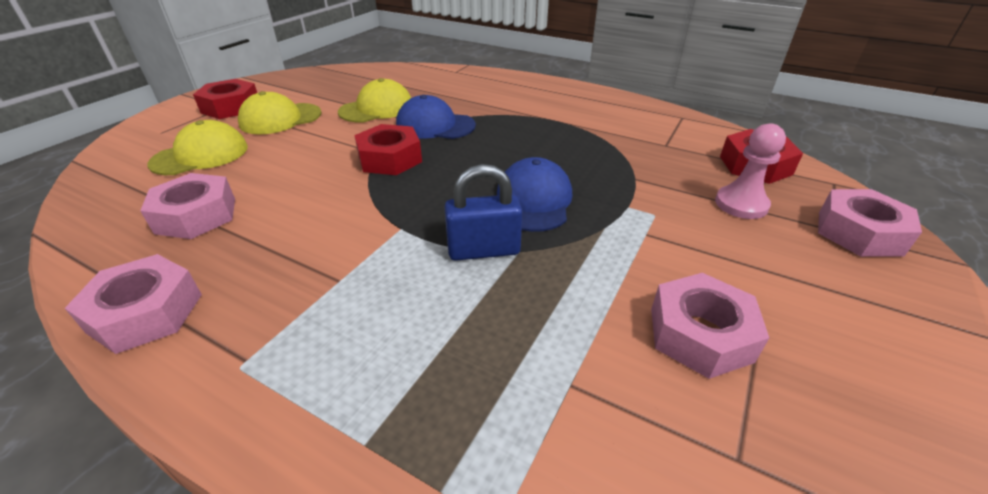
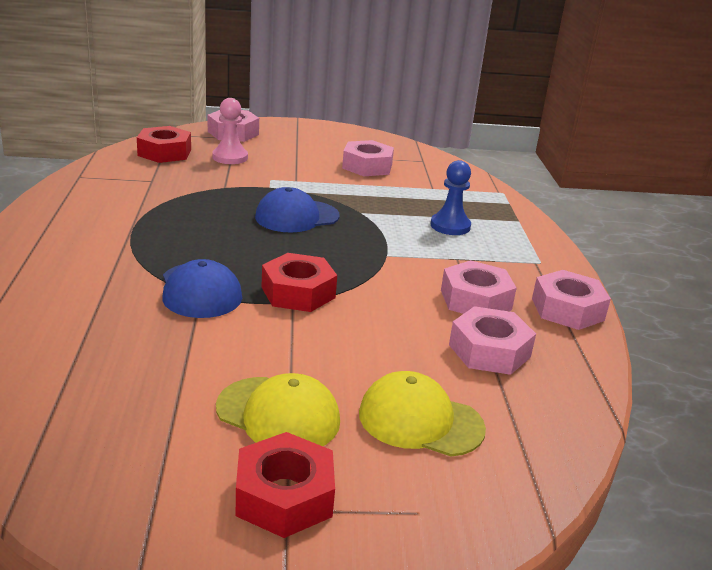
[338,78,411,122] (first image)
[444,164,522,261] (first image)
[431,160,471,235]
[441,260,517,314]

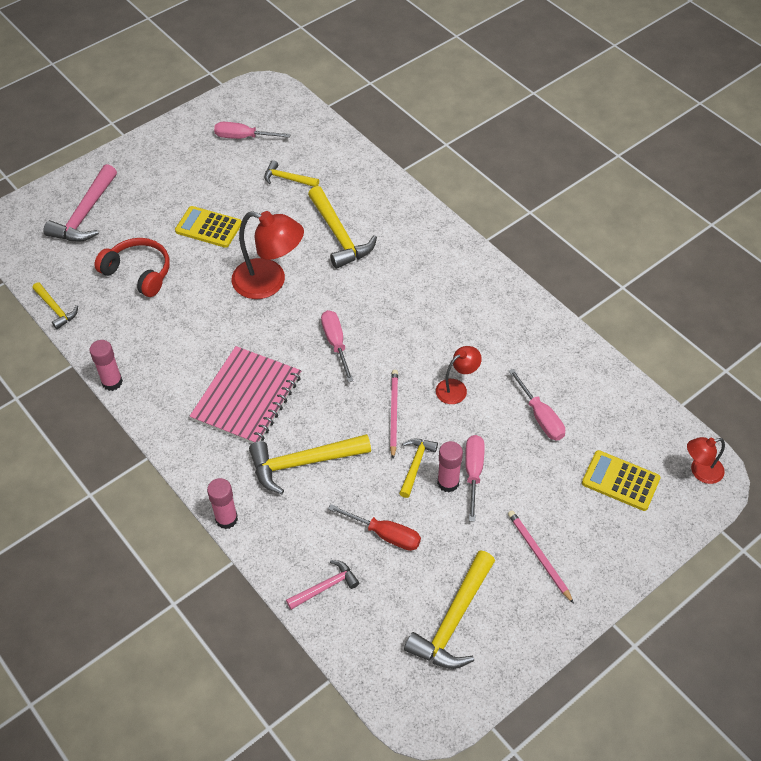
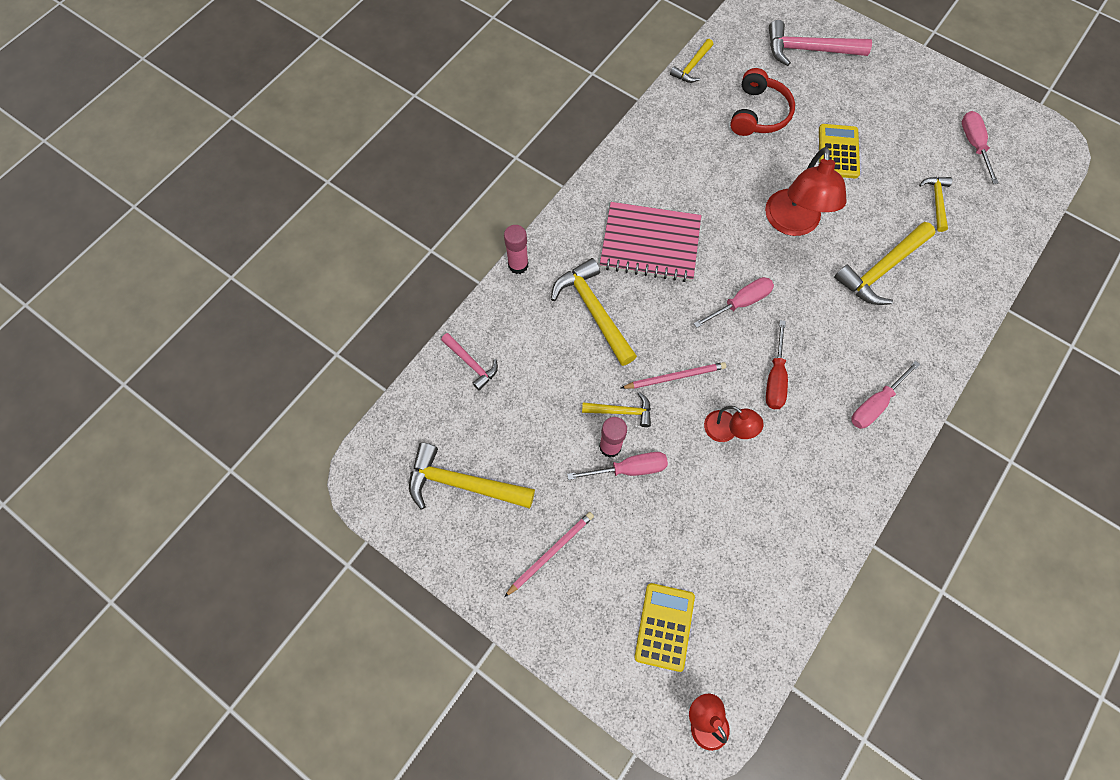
[90,340,123,391] (first image)
[766,320,788,409]
[852,360,920,429]

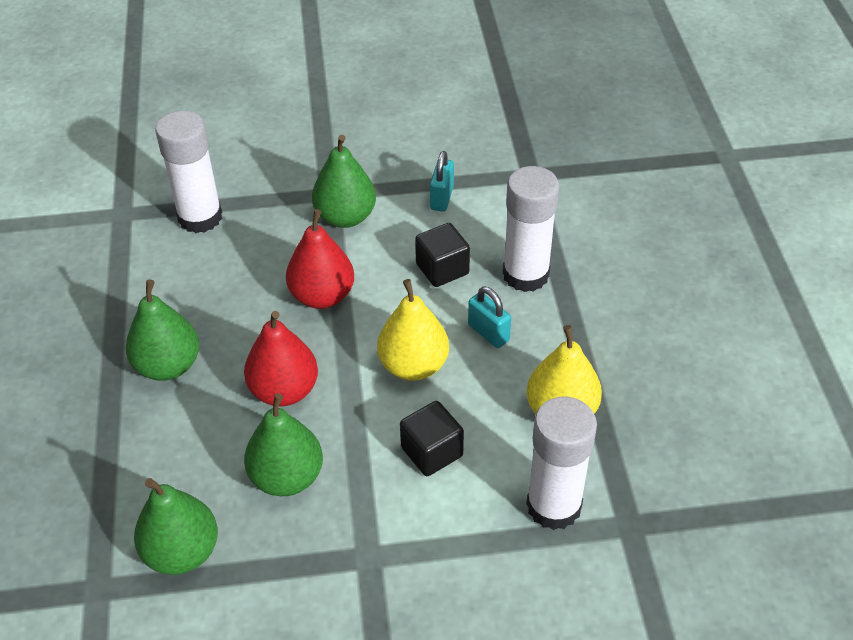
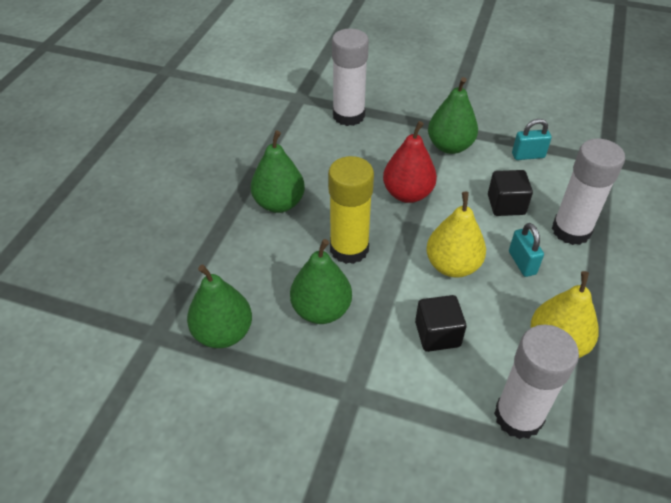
[328,156,374,264]
[512,119,552,160]

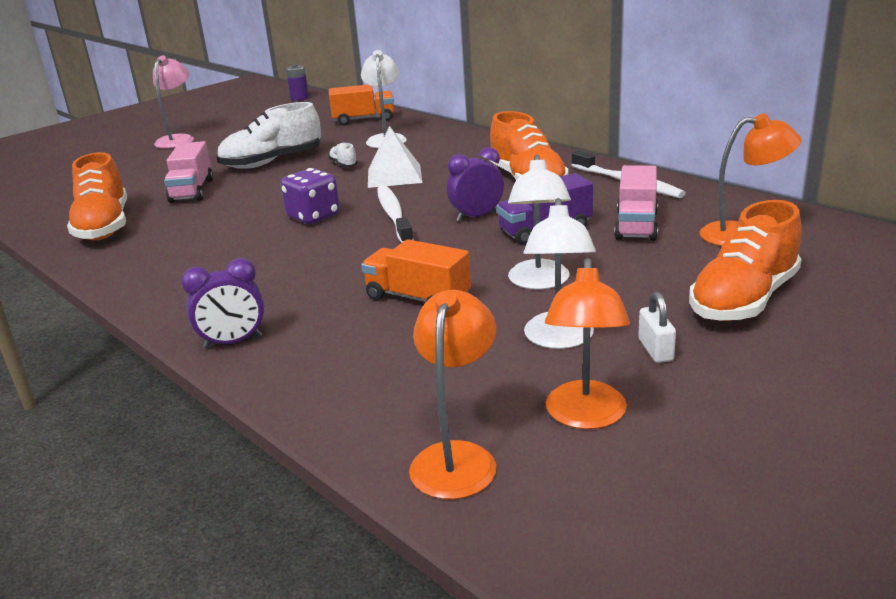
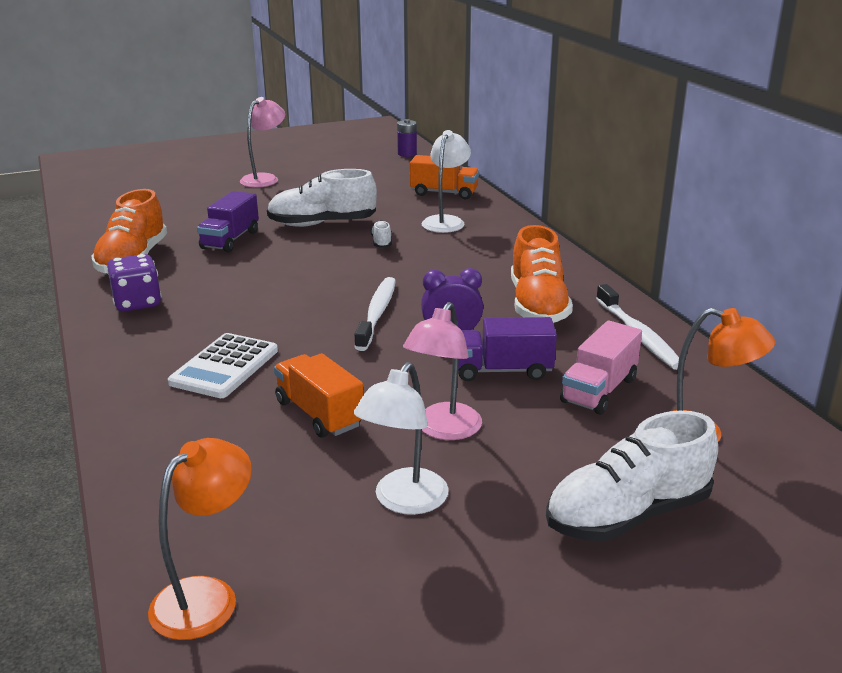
[197,191,259,253]
[181,258,265,349] (first image)
[107,254,162,312]
[368,126,422,188] (first image)
[403,302,482,440]
[545,258,630,429] (first image)
[638,292,676,363] (first image)
[546,411,718,541]
[168,333,278,398]

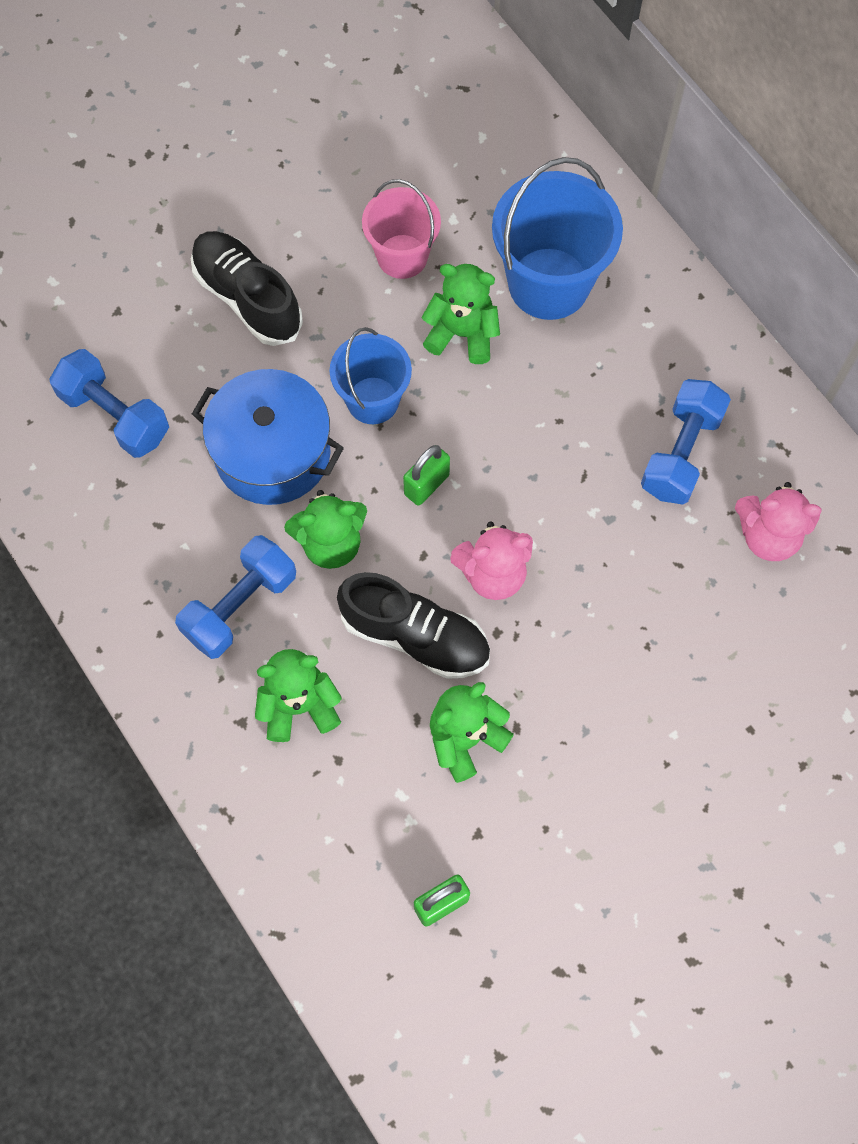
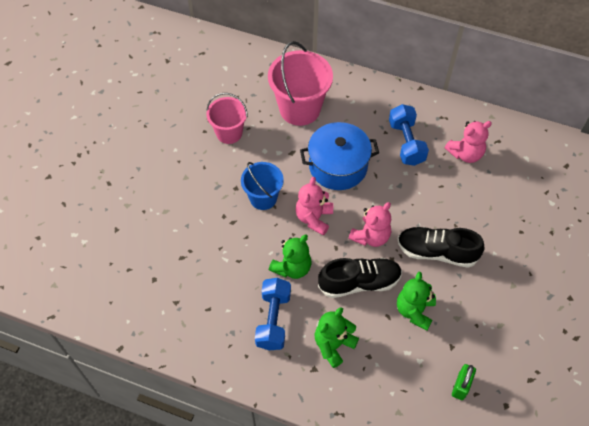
[49,349,169,458] (first image)
[398,227,485,268]
[300,122,379,190]
[296,177,333,236]
[421,264,500,364] (first image)
[268,41,333,126]

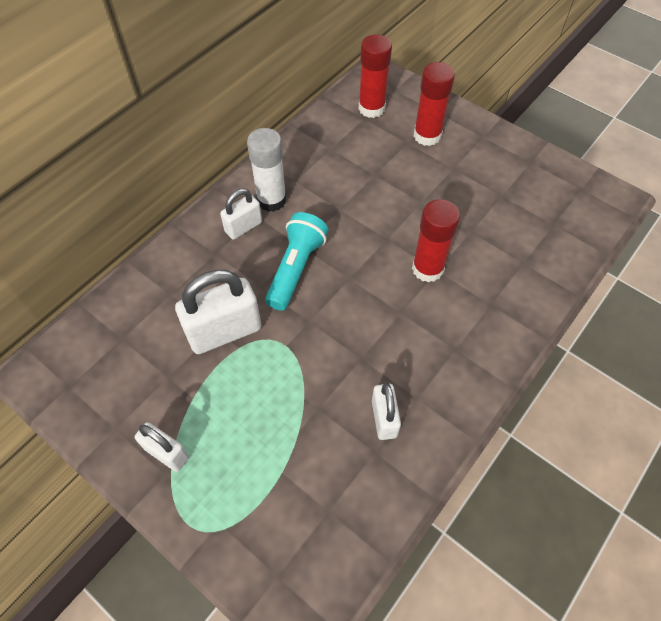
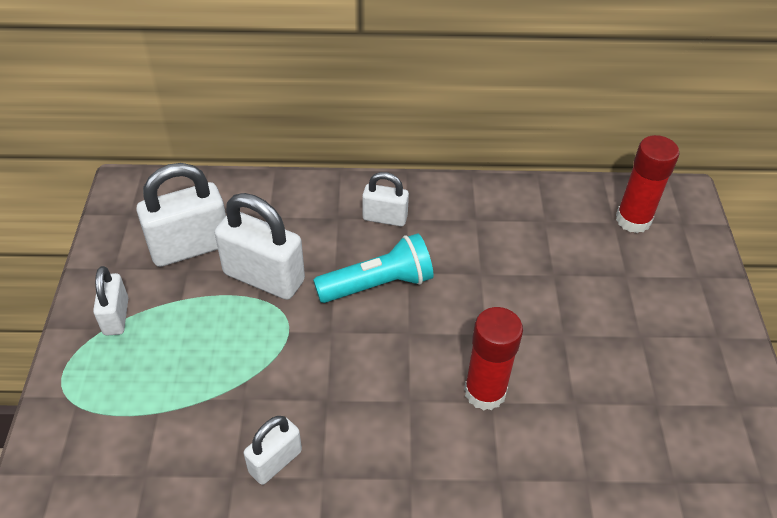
[247,128,287,212] (first image)
[413,62,455,146] (first image)
[136,163,226,267]

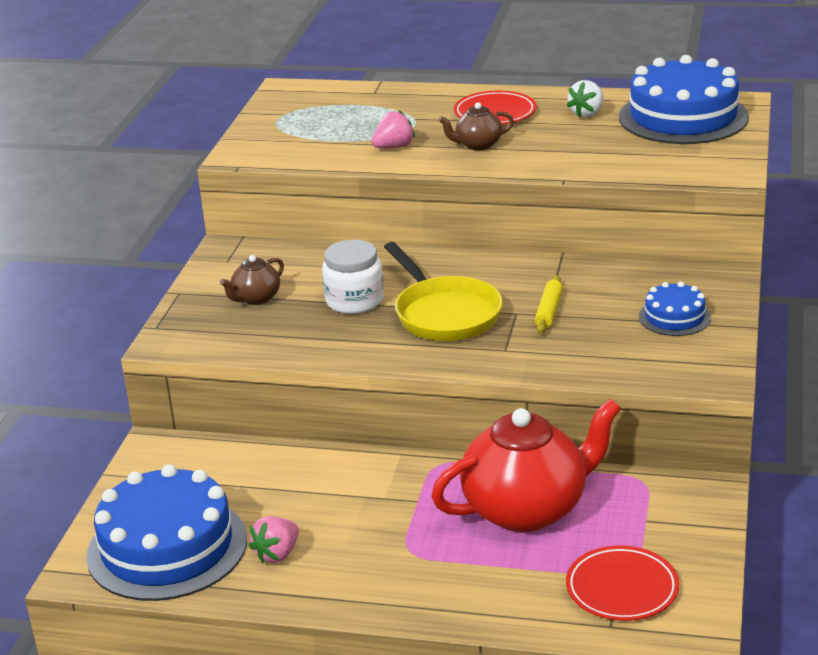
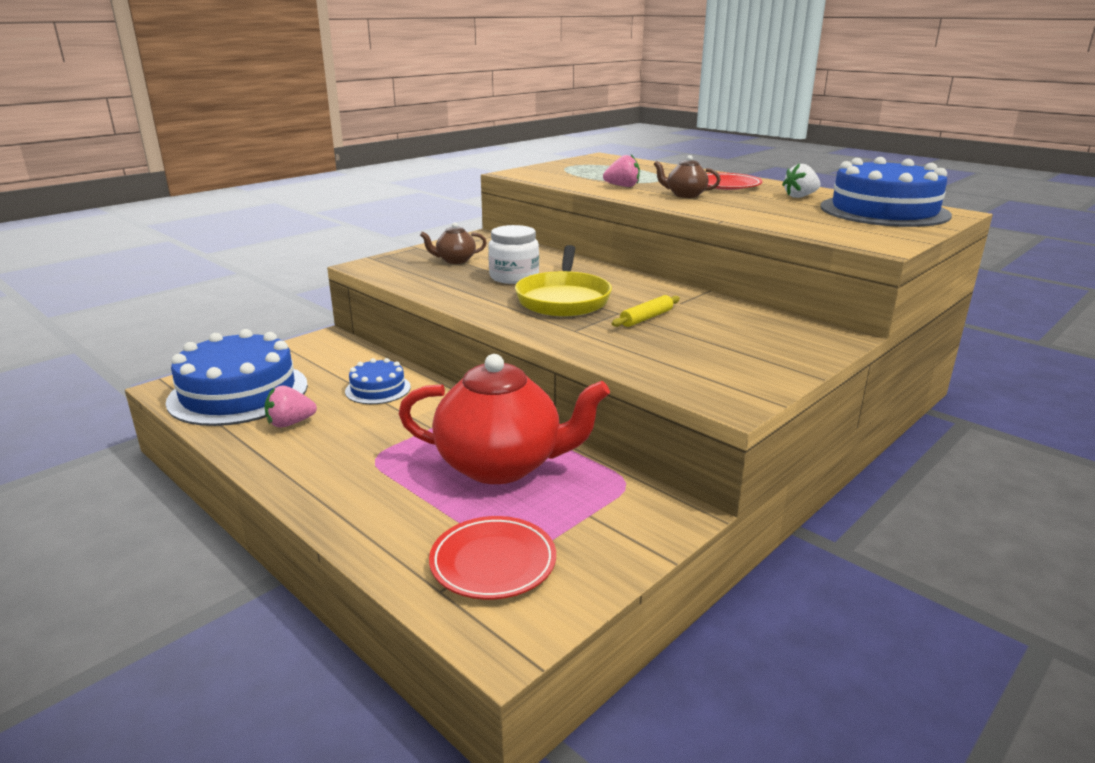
[345,358,411,404]

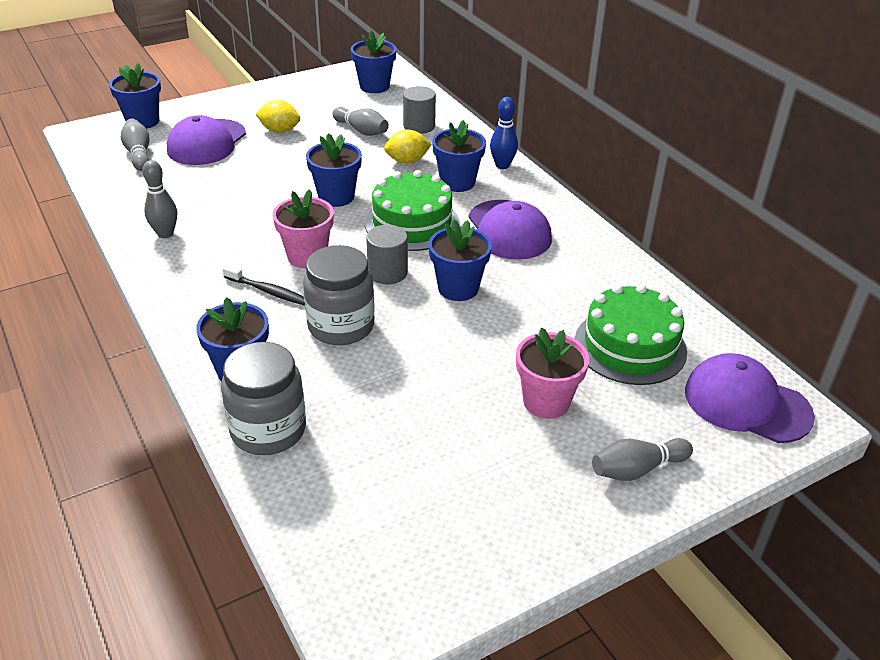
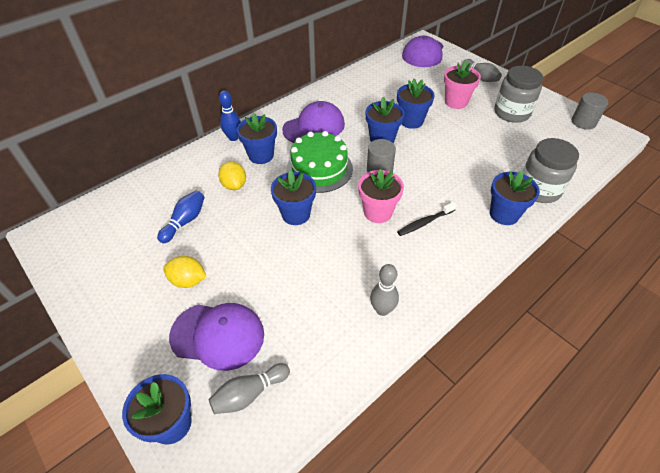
[397,202,457,236]
[163,256,207,288]
[495,66,543,123]
[157,191,205,243]
[397,79,435,129]
[572,92,608,130]
[575,284,687,385] (first image)

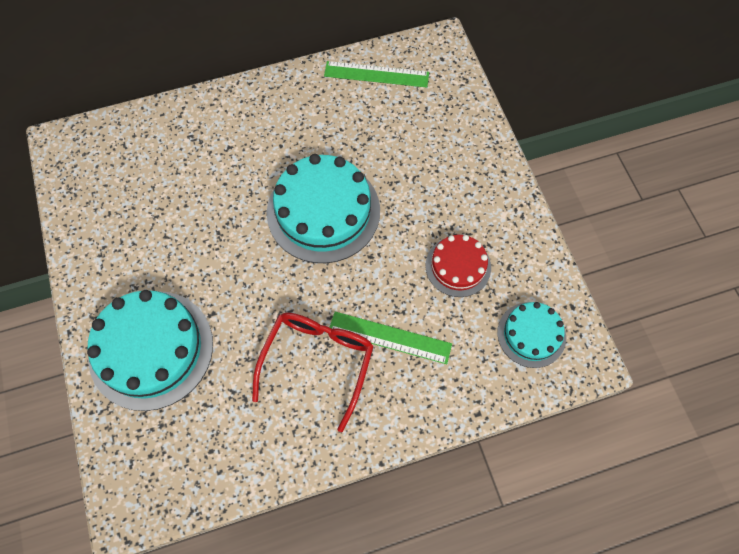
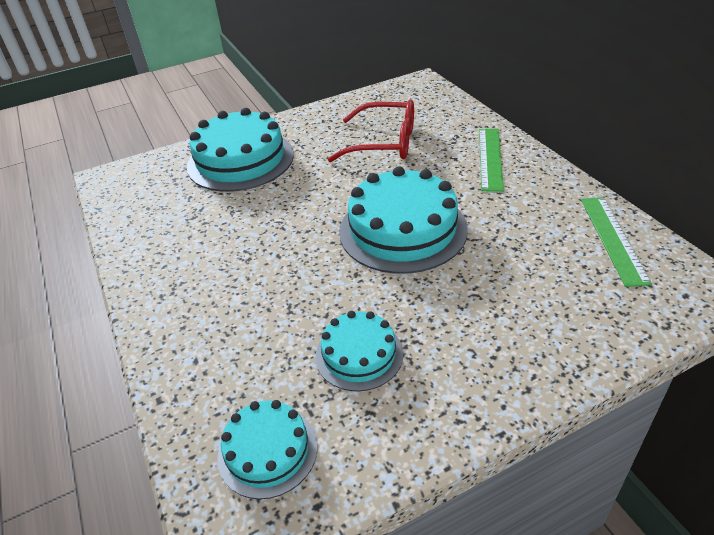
[328,99,414,162]
[479,129,504,192]
[315,311,403,391]

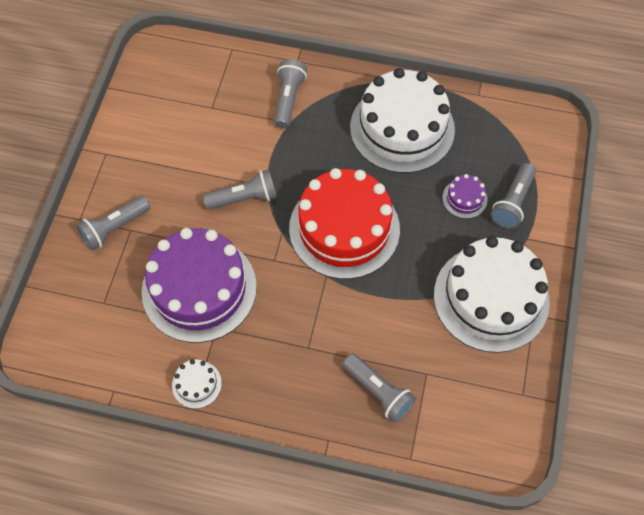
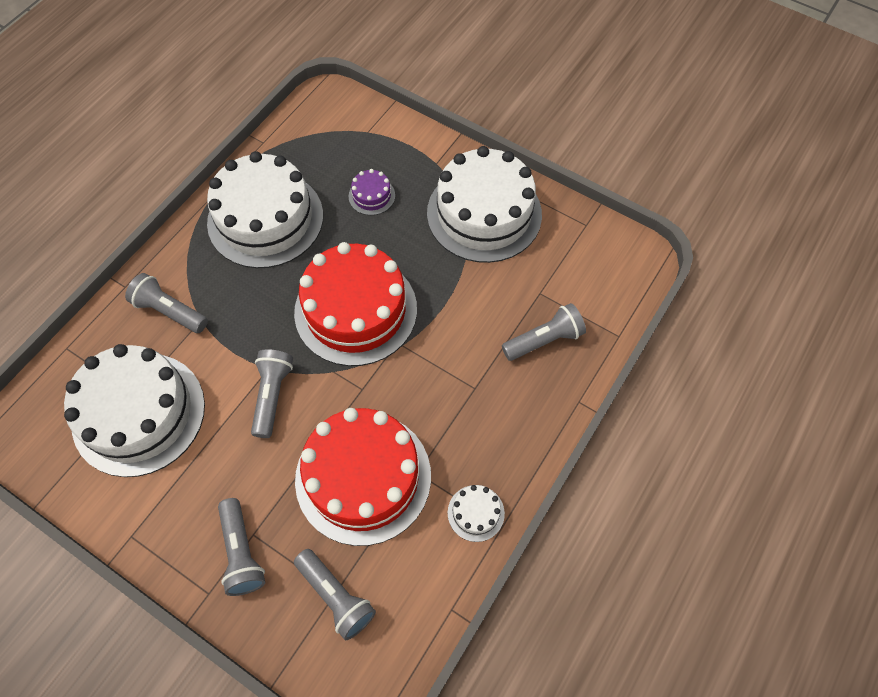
[295,408,431,546]
[294,549,376,640]
[64,344,205,477]

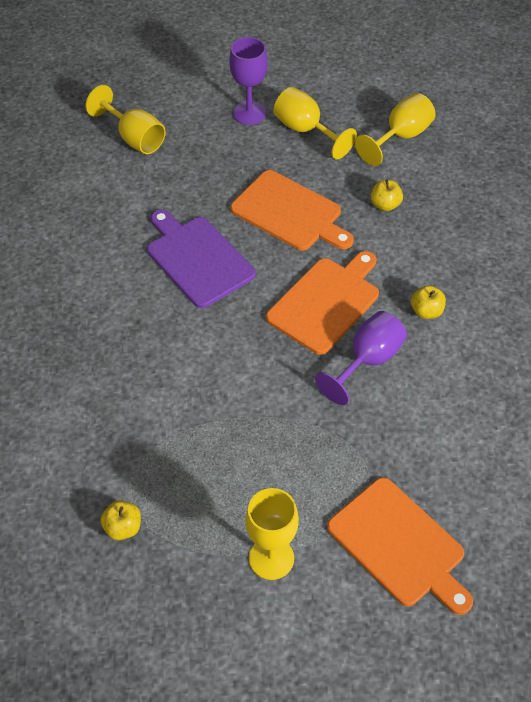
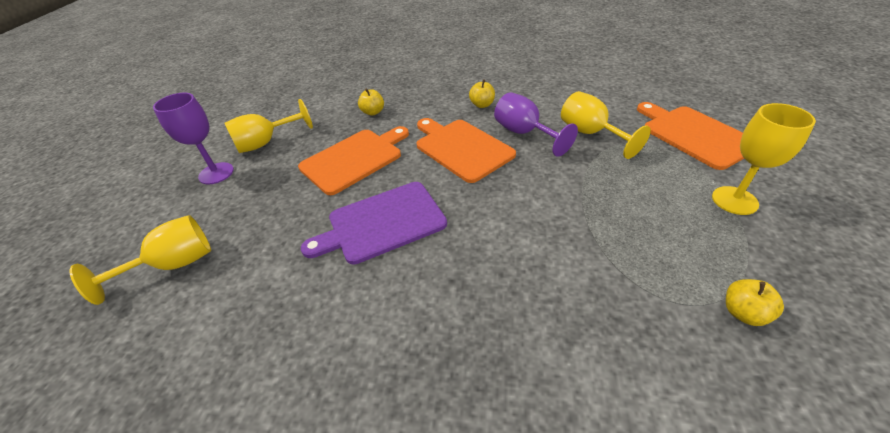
[637,102,744,170]
[561,91,651,159]

